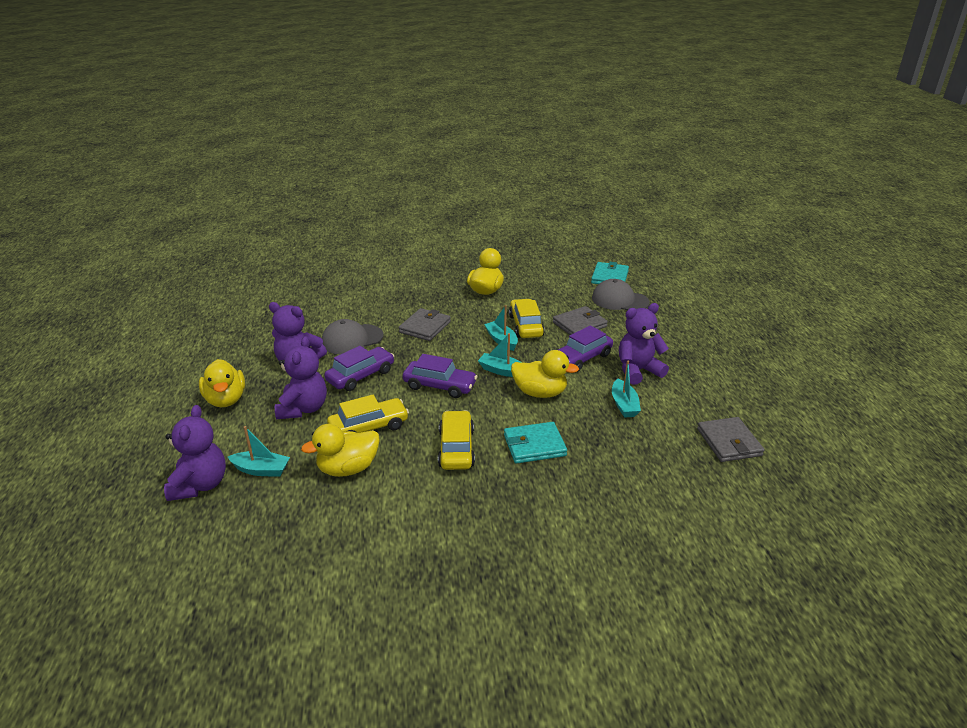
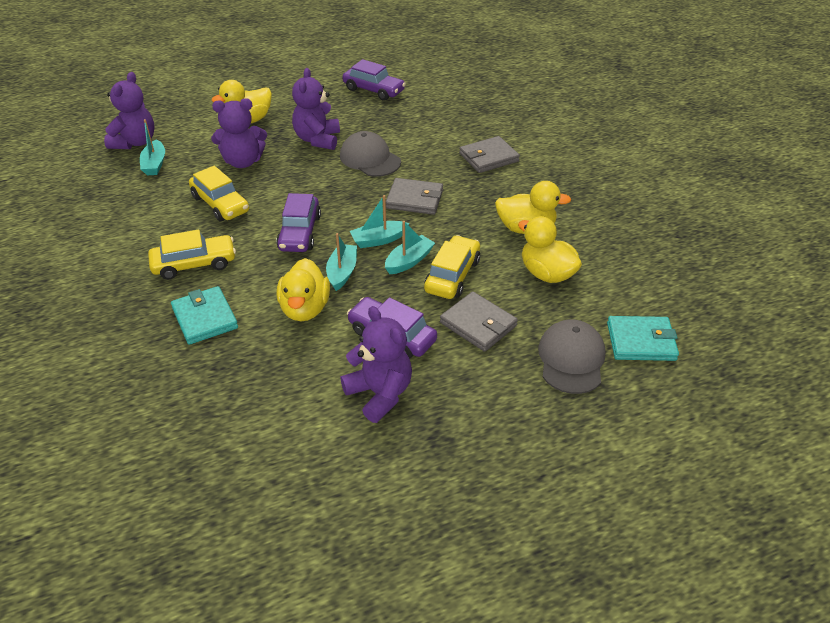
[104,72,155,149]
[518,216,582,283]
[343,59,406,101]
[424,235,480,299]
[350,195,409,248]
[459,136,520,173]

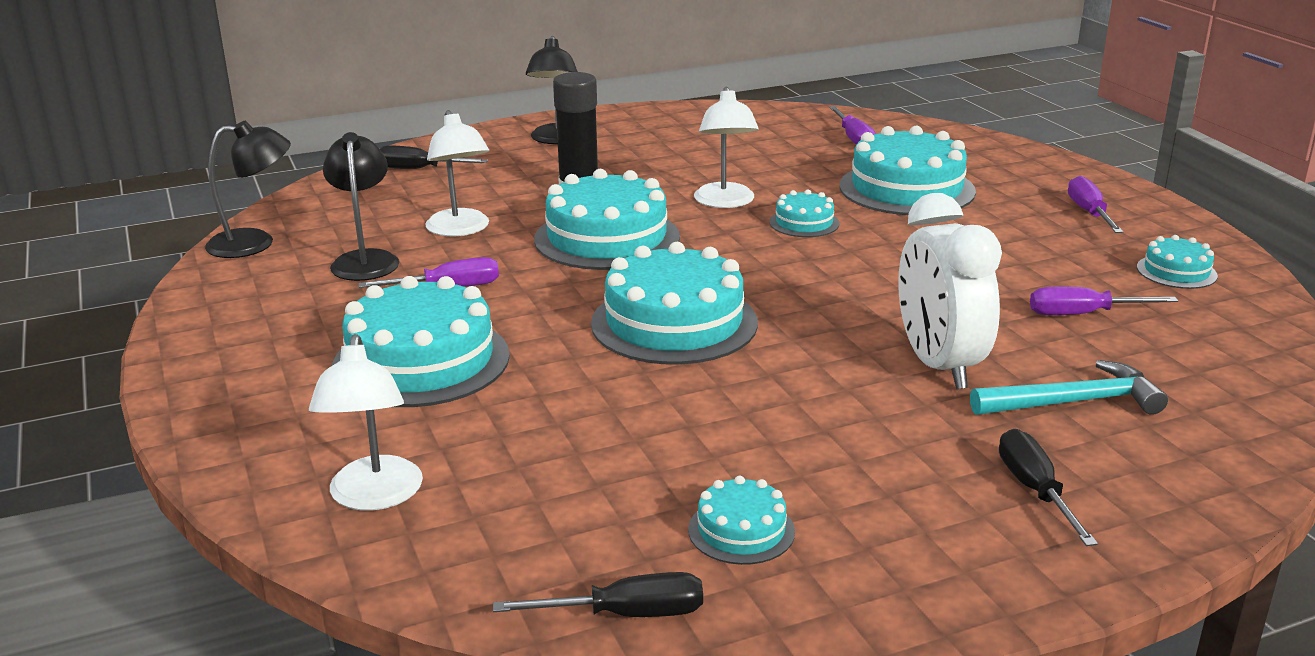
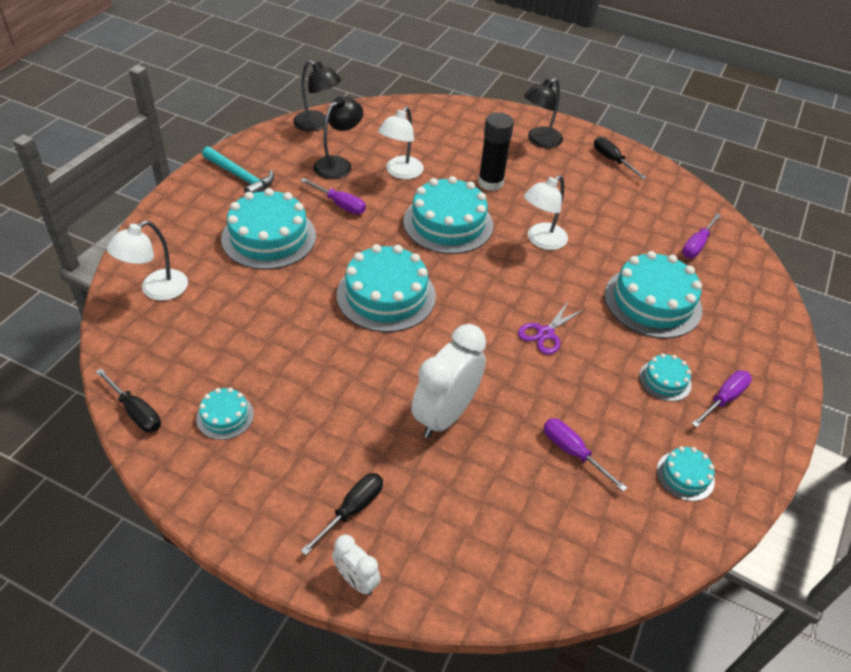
[594,137,646,179]
[639,353,692,402]
[202,146,274,193]
[332,534,381,595]
[518,300,585,355]

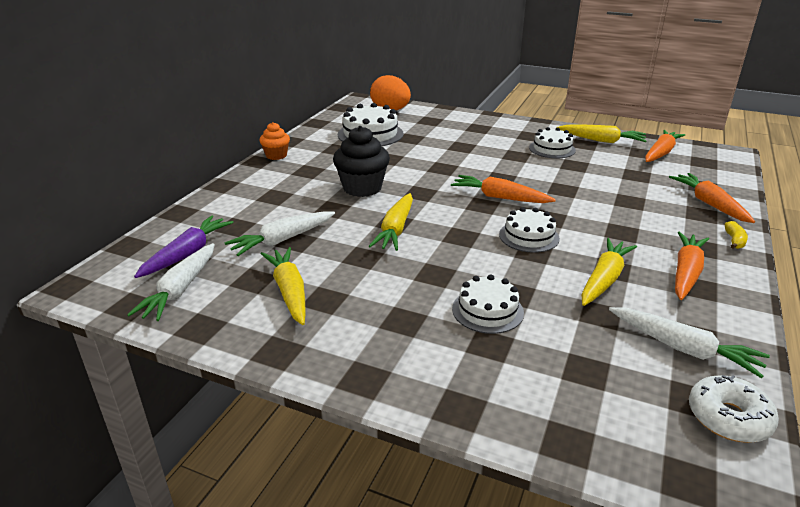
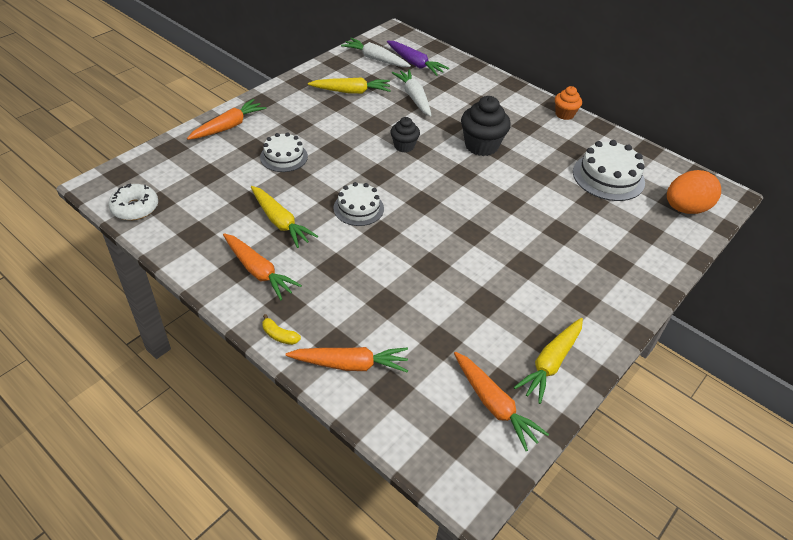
[391,117,420,153]
[187,99,267,140]
[529,127,576,158] (first image)
[609,307,770,378] (first image)

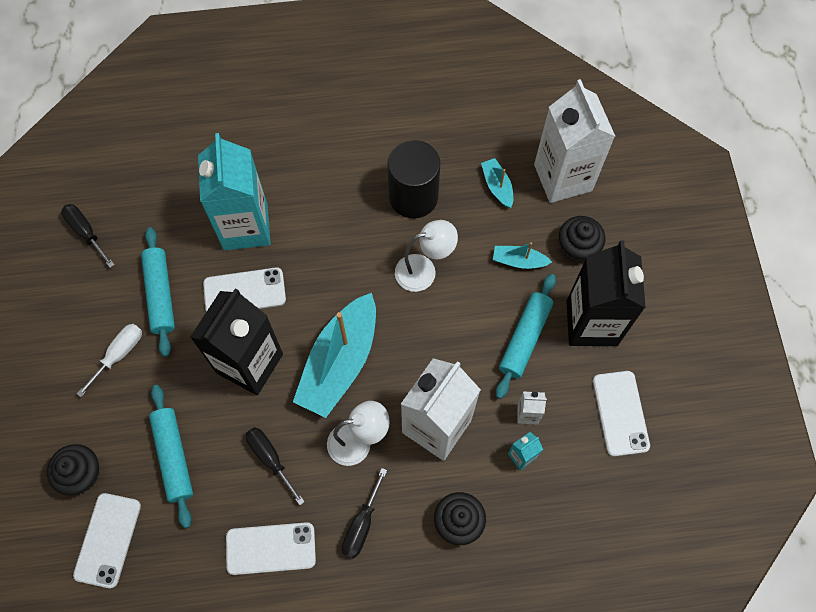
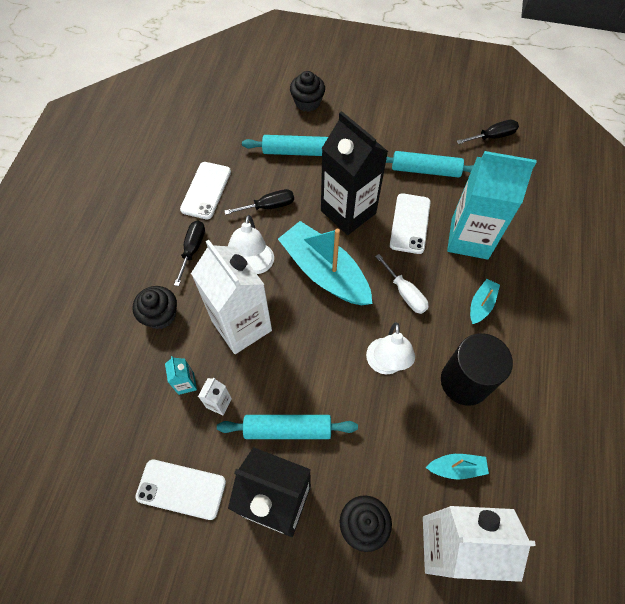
[73,493,141,588] (first image)
[375,254,429,314]
[174,221,205,286]
[470,279,500,324]
[217,415,358,439]

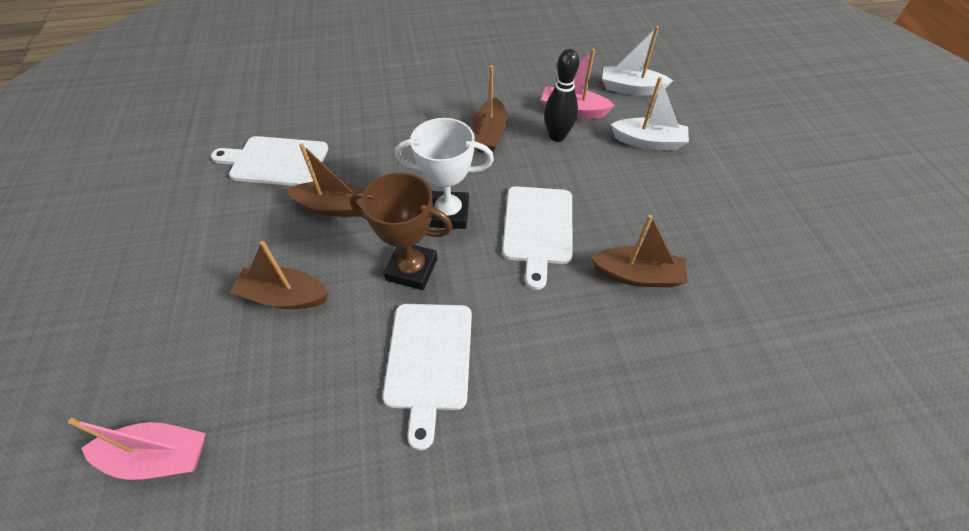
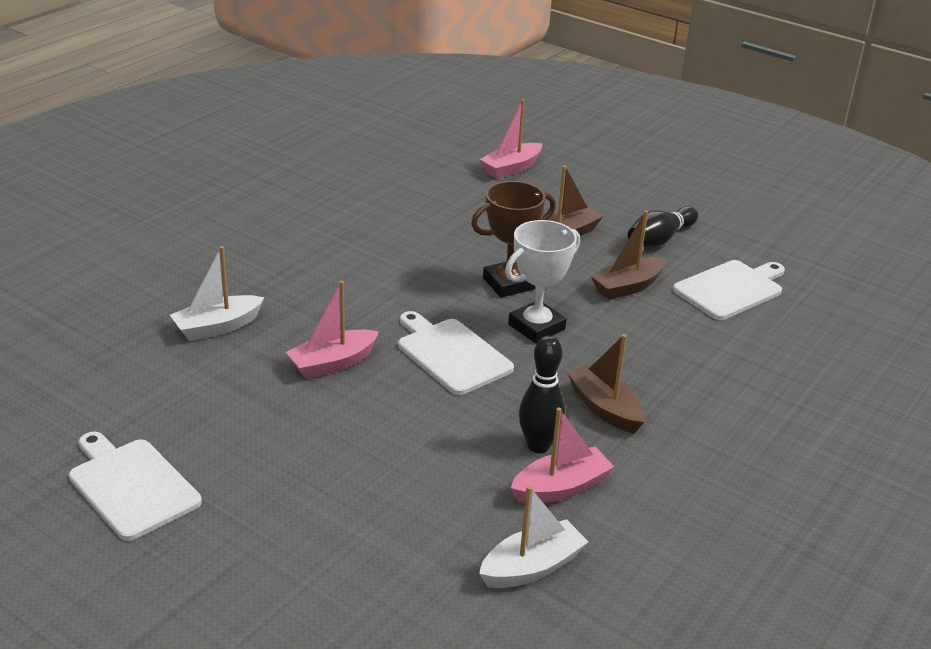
[69,432,202,541]
[286,281,379,379]
[170,246,264,341]
[628,206,698,247]

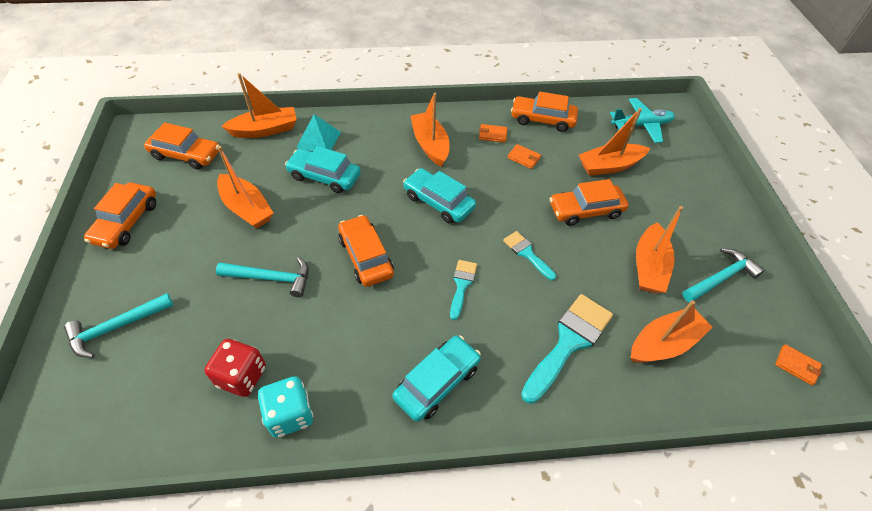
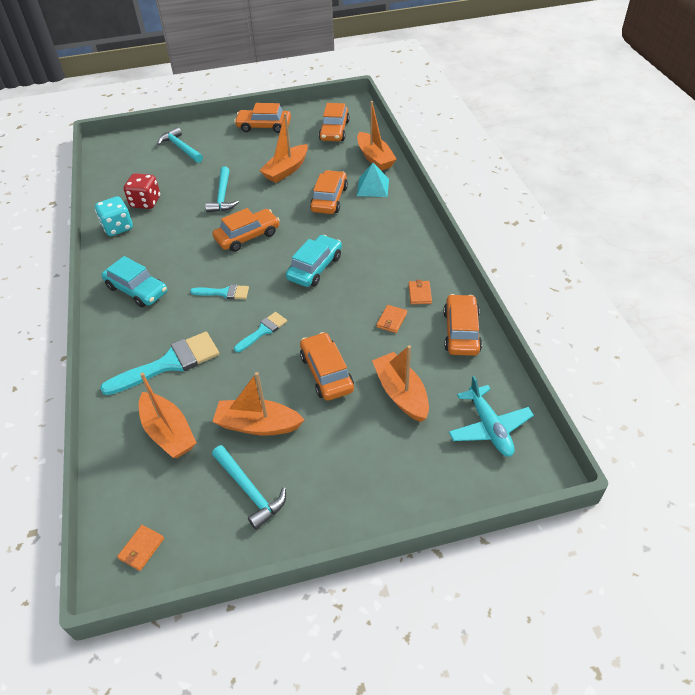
[310,170,348,214]
[411,93,449,167] (first image)
[100,332,219,395]

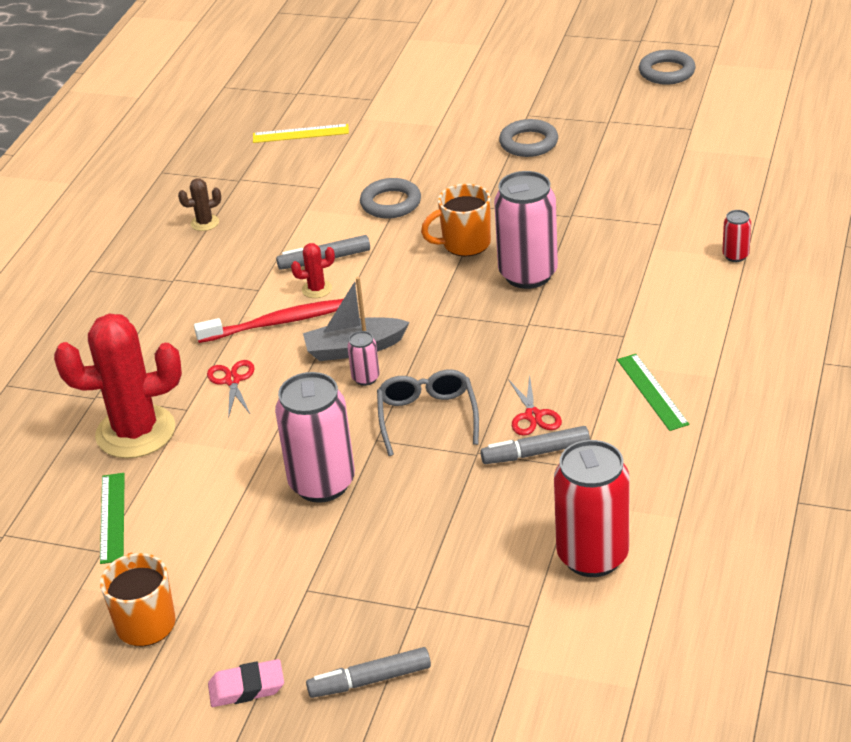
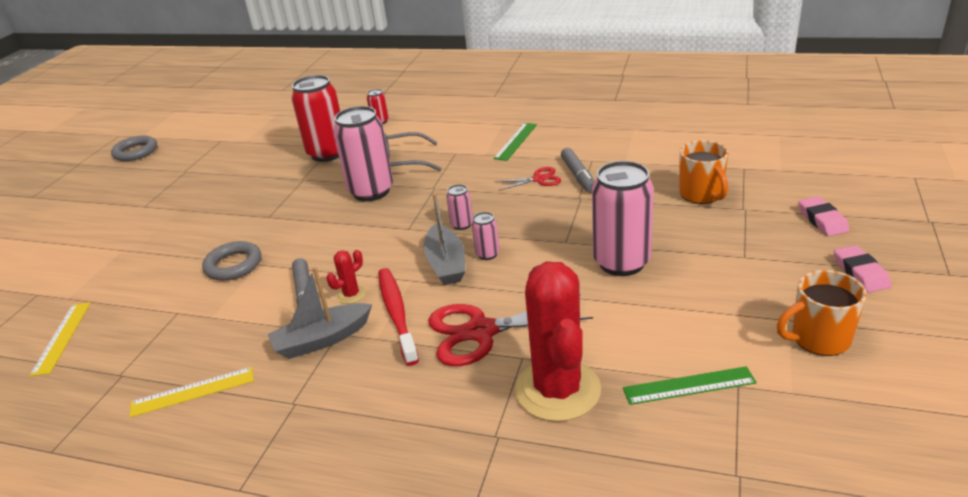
[130,367,254,417]
[428,304,593,366]
[327,250,366,304]
[798,196,849,236]
[384,132,442,171]
[679,140,729,204]
[499,119,558,157] (first image)
[291,75,340,162]
[494,123,537,161]
[268,267,372,359]
[446,184,473,230]

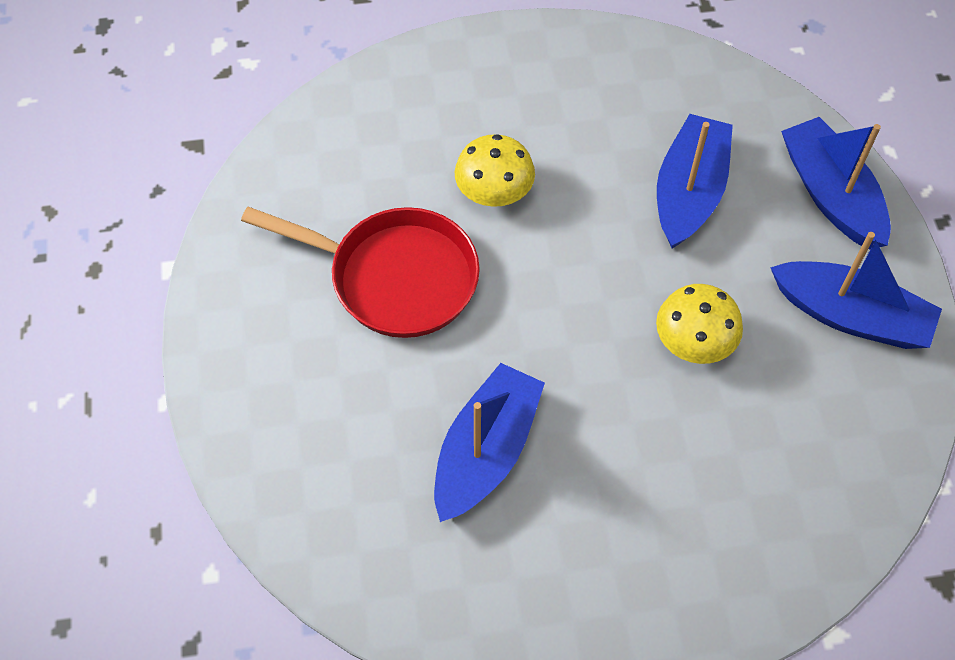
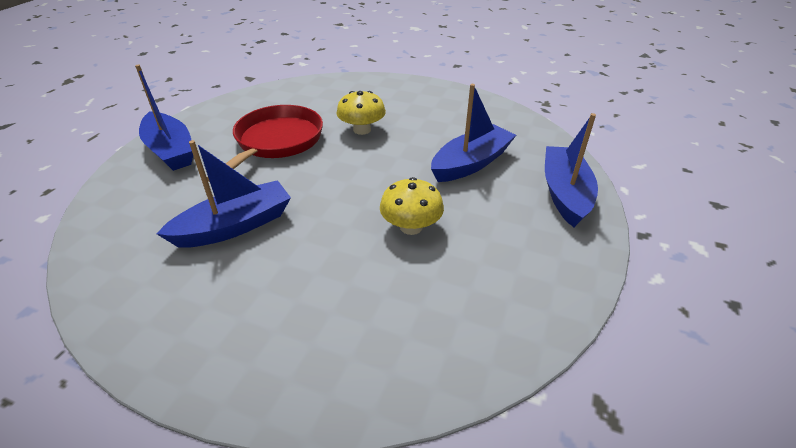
[207,105,323,182]
[135,65,193,171]

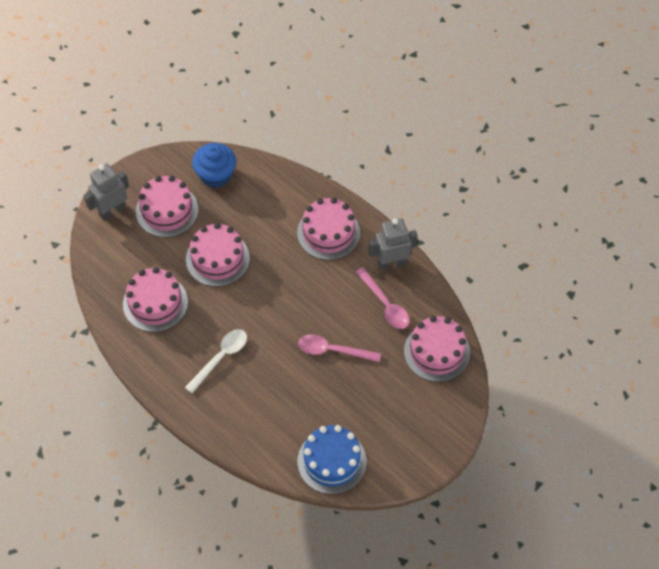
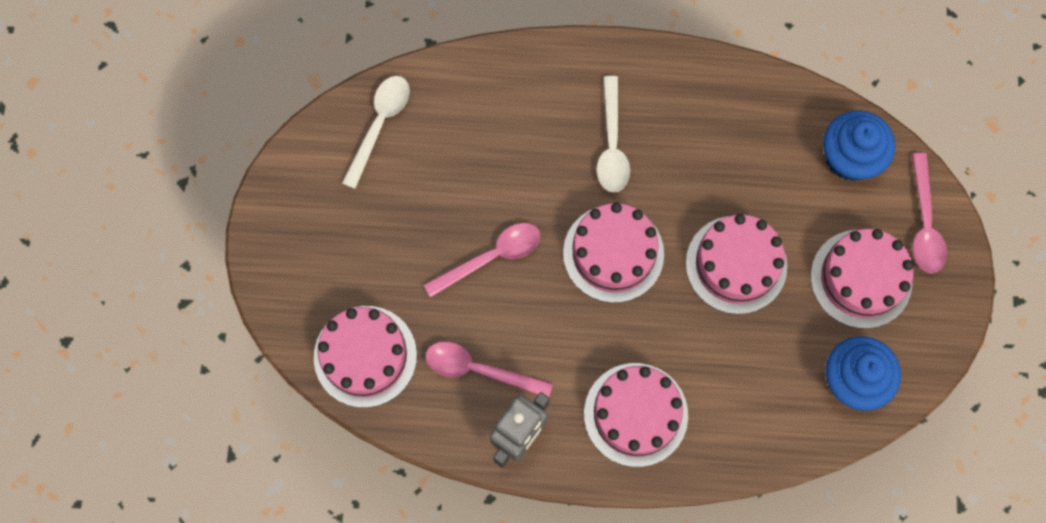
[912,153,947,273]
[563,202,664,303]
[342,76,410,189]
[823,110,895,181]

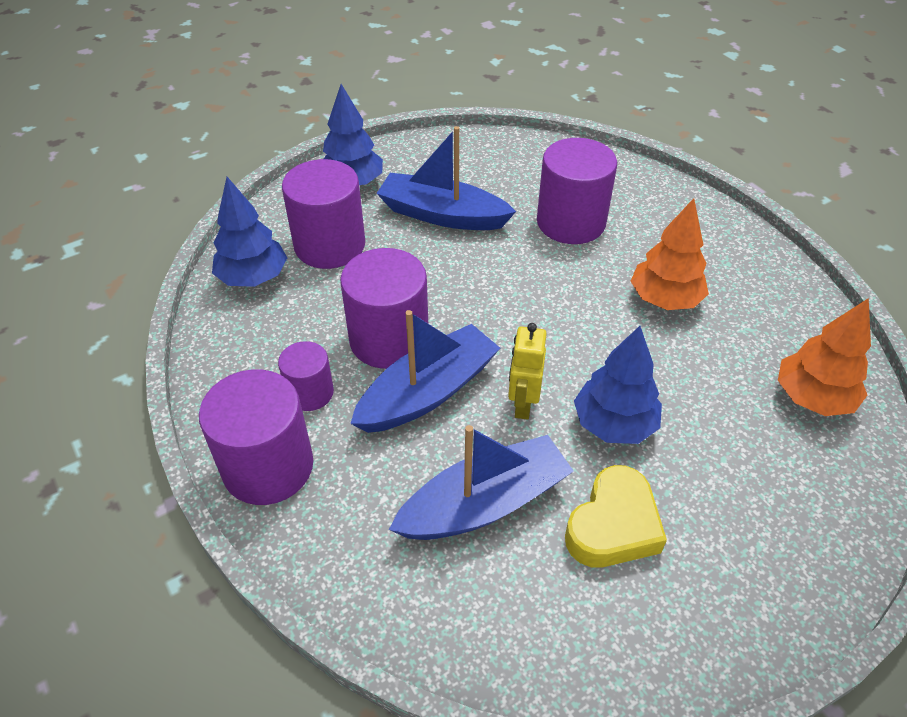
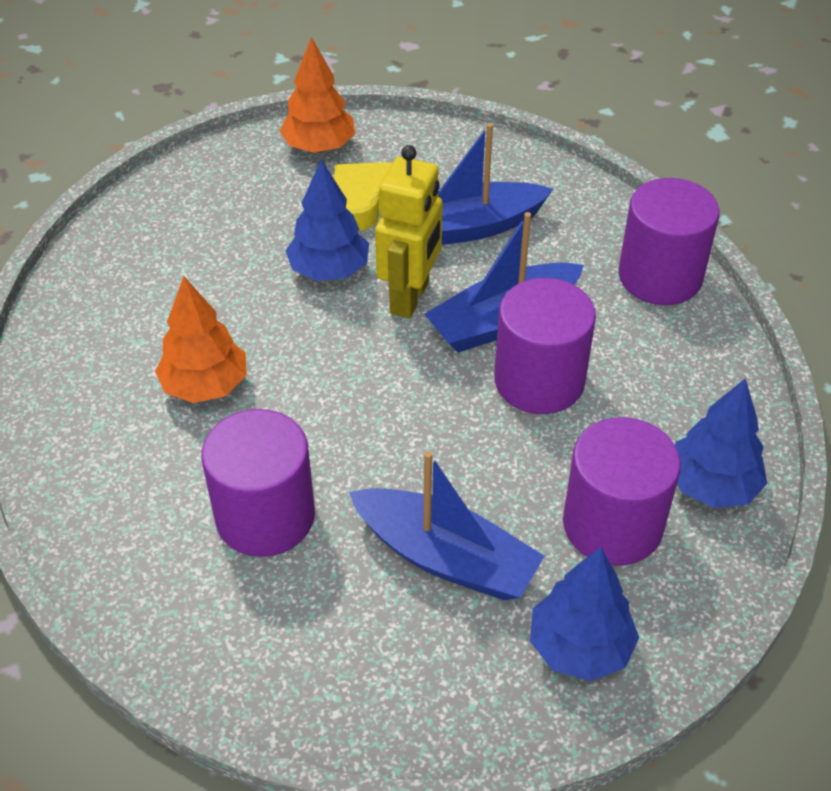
[278,341,334,411] (first image)
[375,145,443,318]
[279,37,355,153]

